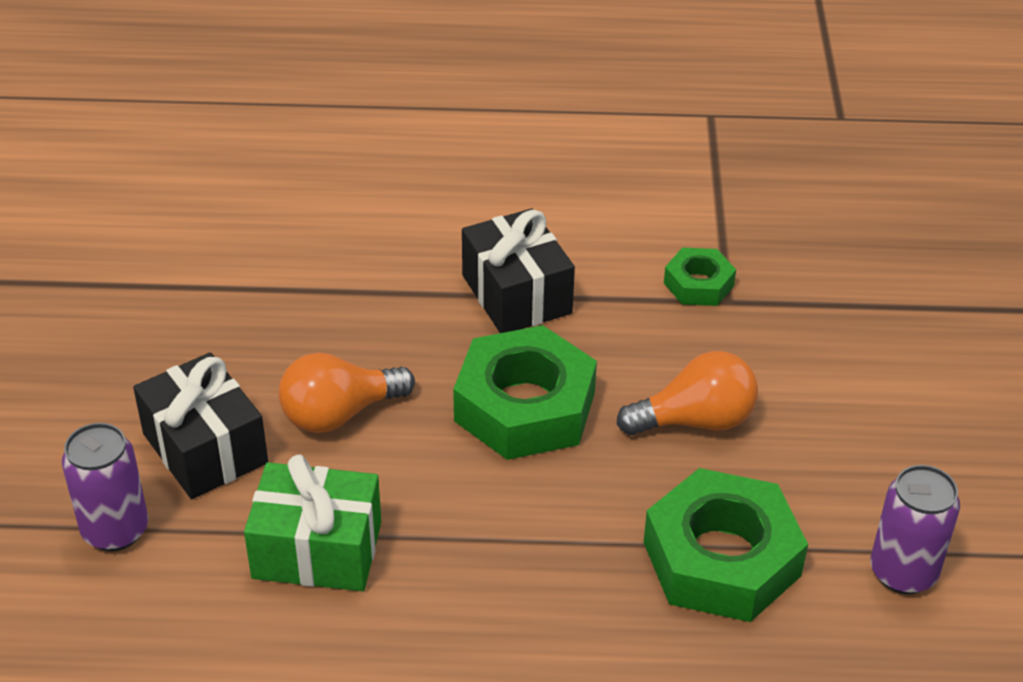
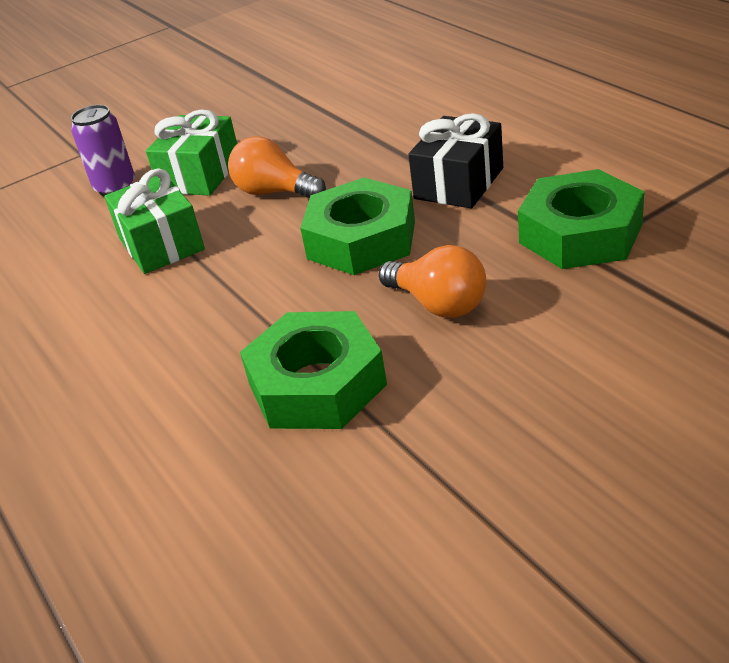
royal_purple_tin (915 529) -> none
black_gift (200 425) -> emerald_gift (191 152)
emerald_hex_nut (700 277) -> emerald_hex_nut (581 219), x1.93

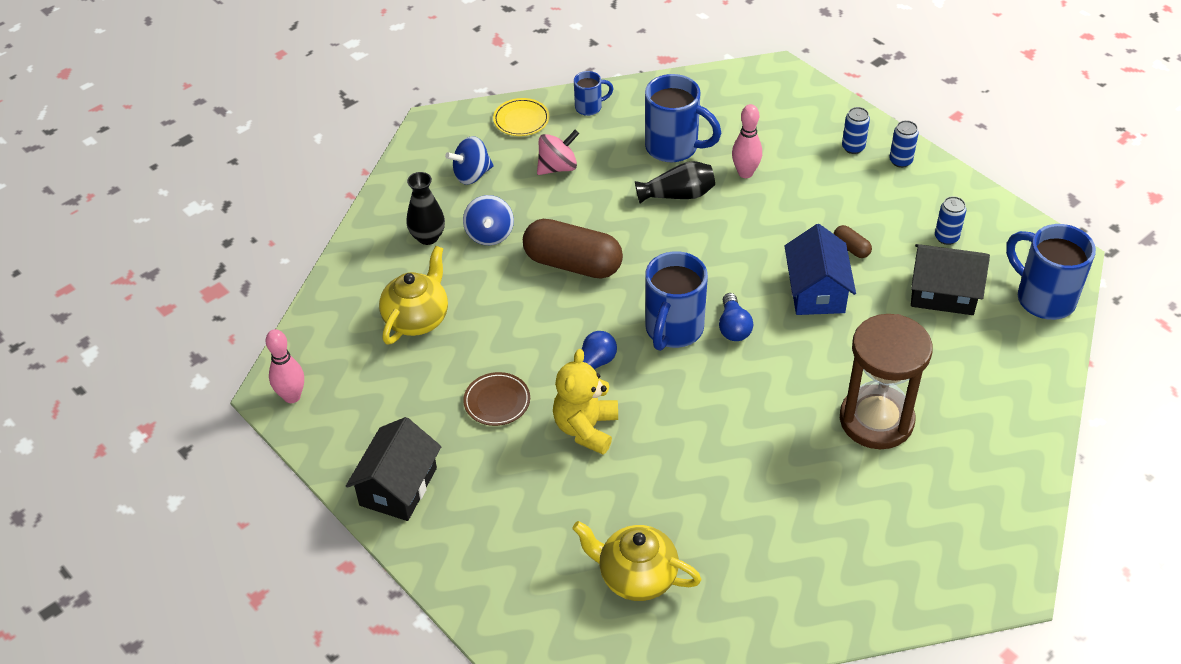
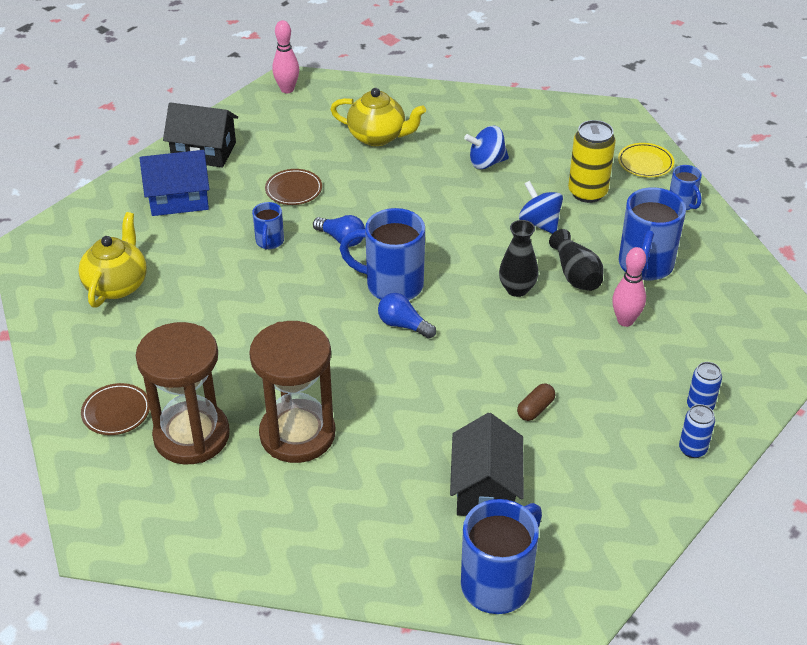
russet_pill (573 248) -> none
royal_blue_tin (950 220) -> none
none -> russet_plate (115 409)
none -> russet_sand_timer (183 393)
black_flower_vase (426 208) -> black_flower_vase (518 258), moved
royal_blue_spinning_top (469 160) -> royal_blue_spinning_top (541 207), moved
royal_blue_house (820 269) -> royal_blue_house (175 183), moved
rose-pink_spinning_top (558 152) -> bright_yellow_tin (592 161)
bright_yellow_teddy_bear (585 402) -> royal_blue_coffee_mug (268 225)
royal_blue_bulb (736 317) -> royal_blue_bulb (407 316), 45 degrees clockwise

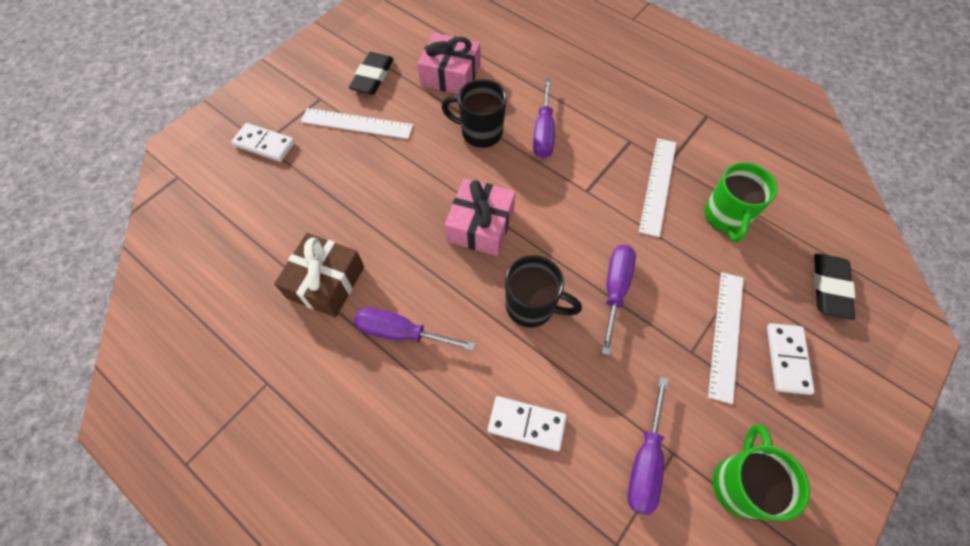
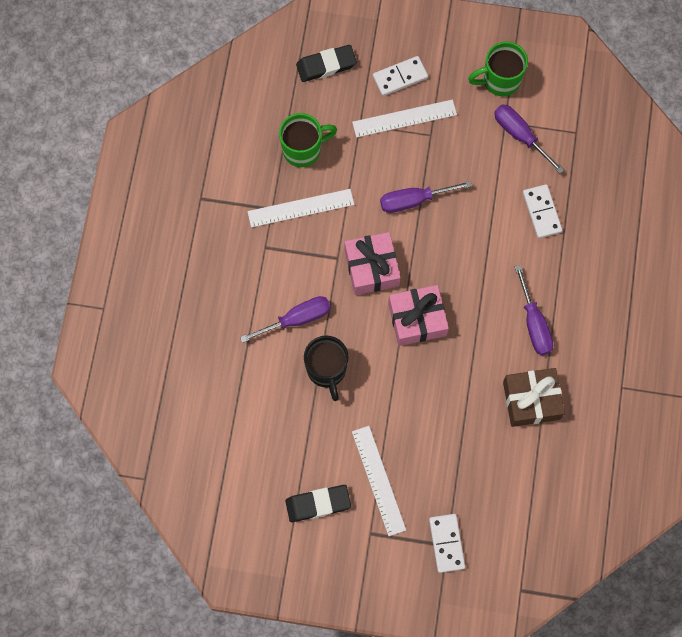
black_coffee_mug (543 291) -> none
rose-pink_gift (449 63) -> rose-pink_gift (373 263), moved
royal_purple_flat_screwdriver (648 446) -> royal_purple_flat_screwdriver (529 139), 120 degrees counterclockwise

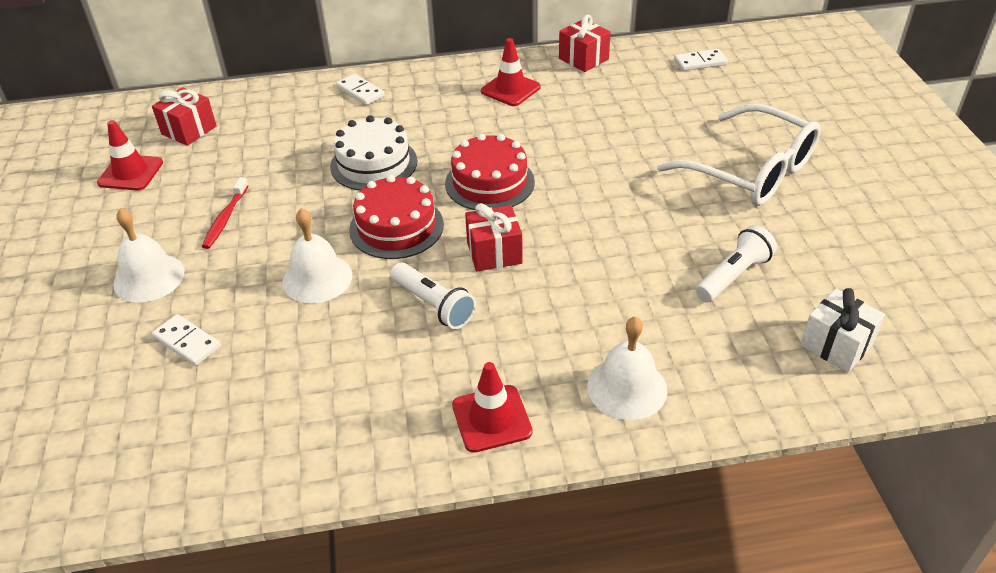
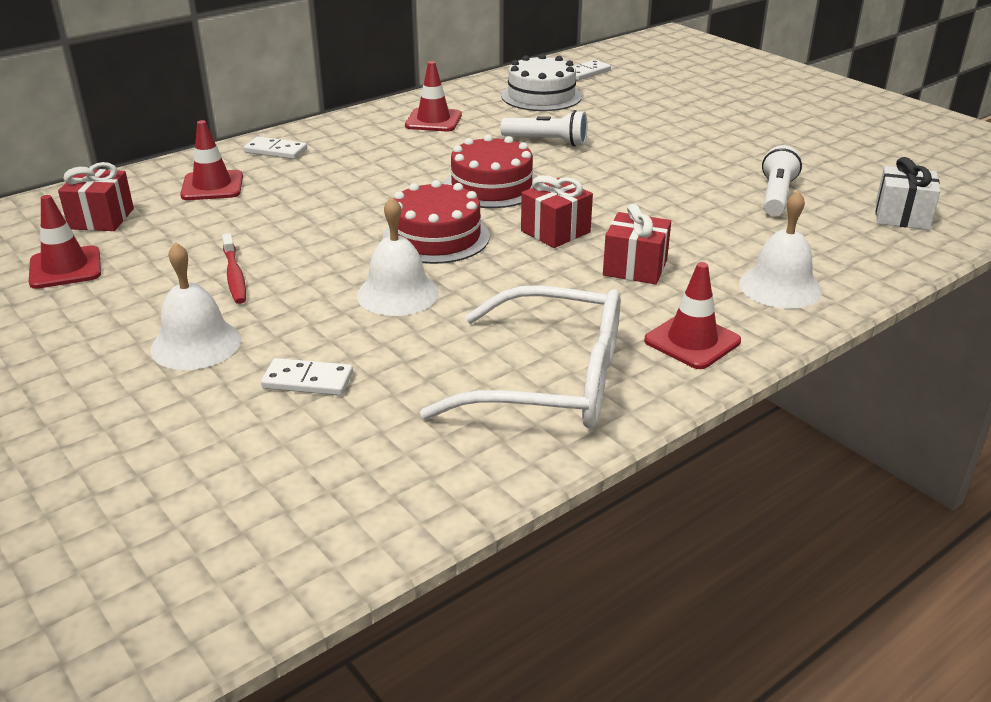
none -> scarlet_traffic_cone (211 160)
pure_white_layer_cake (373 153) -> pure_white_layer_cake (541 82), moved
pure_white_pocket_torch (433 296) -> pure_white_pocket_torch (544 128), moved
scarlet_gift (585 43) -> scarlet_gift (637 243), moved
pure_white_eyeglasses (739 155) -> pure_white_eyeglasses (520 357), moved

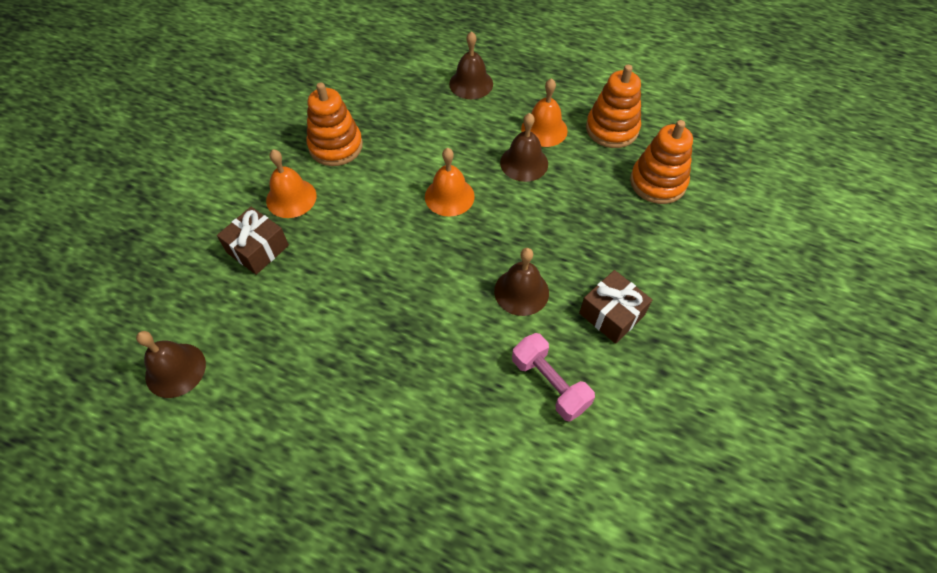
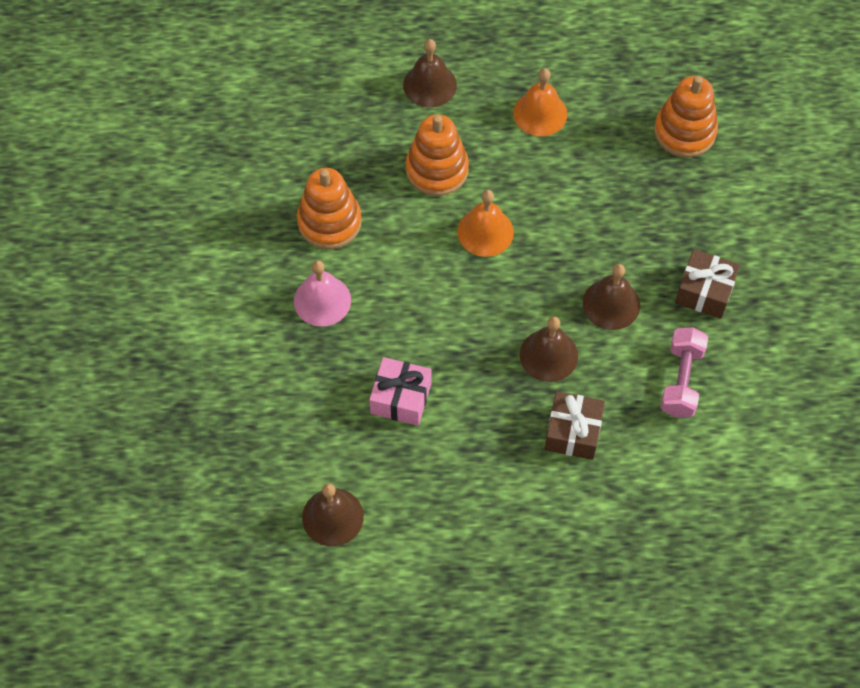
none -> rose-pink_gift (400 391)
russet_gift (253 241) -> russet_gift (575 425), moved
russet_school_bell (524 147) -> russet_school_bell (549 349), moved
orange_ring_stacker (613 106) -> orange_ring_stacker (437 155), moved
orange_school_bell (291 183) -> rose-pink_school_bell (322 293)
rose-pink_dumbbell (553 377) -> rose-pink_dumbbell (684 372), 75 degrees clockwise

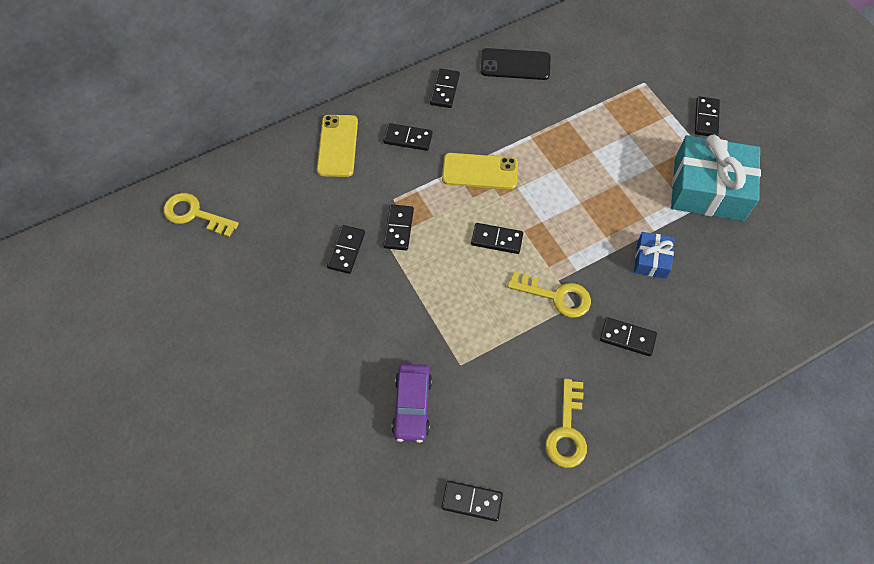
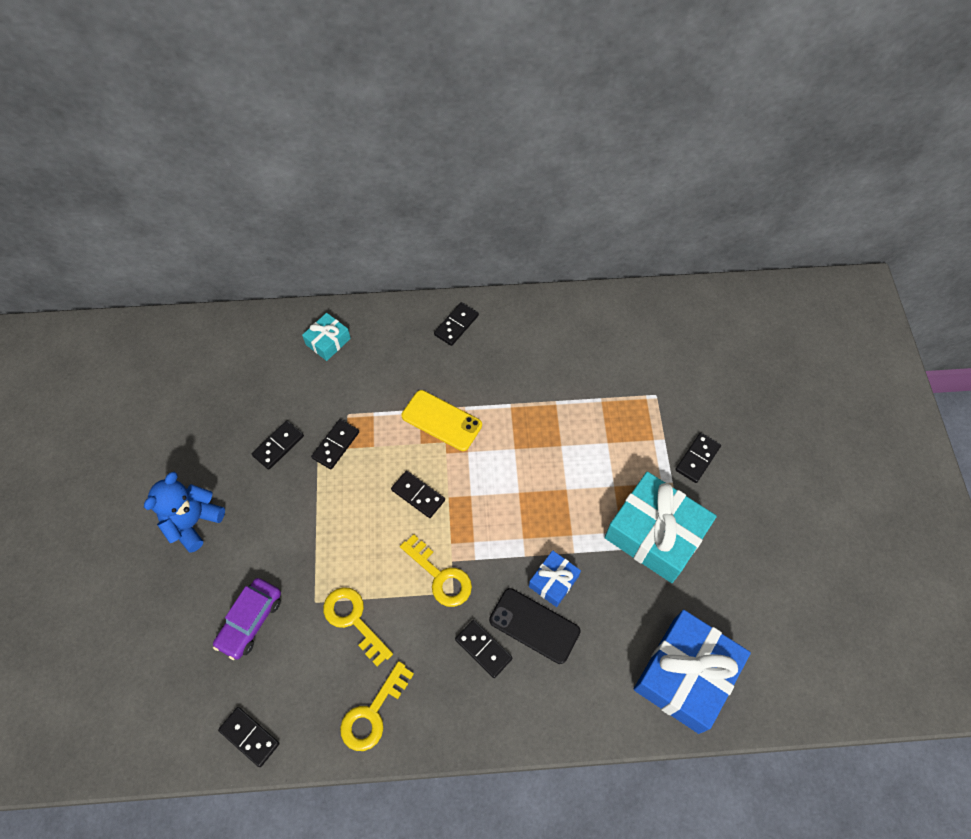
black_domino_piece (408 137) -> none
none -> royal_blue_teddy_bear (184 512)
none -> royal_blue_gift (692 672)
bright_yellow_latchkey (201 215) -> bright_yellow_latchkey (358 627), moved
black_smartphone (515 64) -> black_smartphone (535 626), moved
bright_yellow_smartphone (337 146) -> teal_gift (326 337)

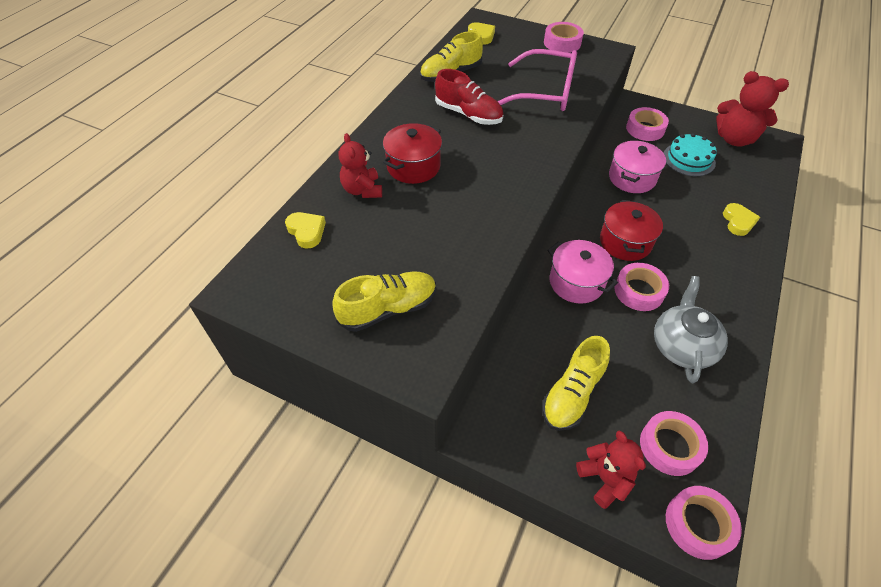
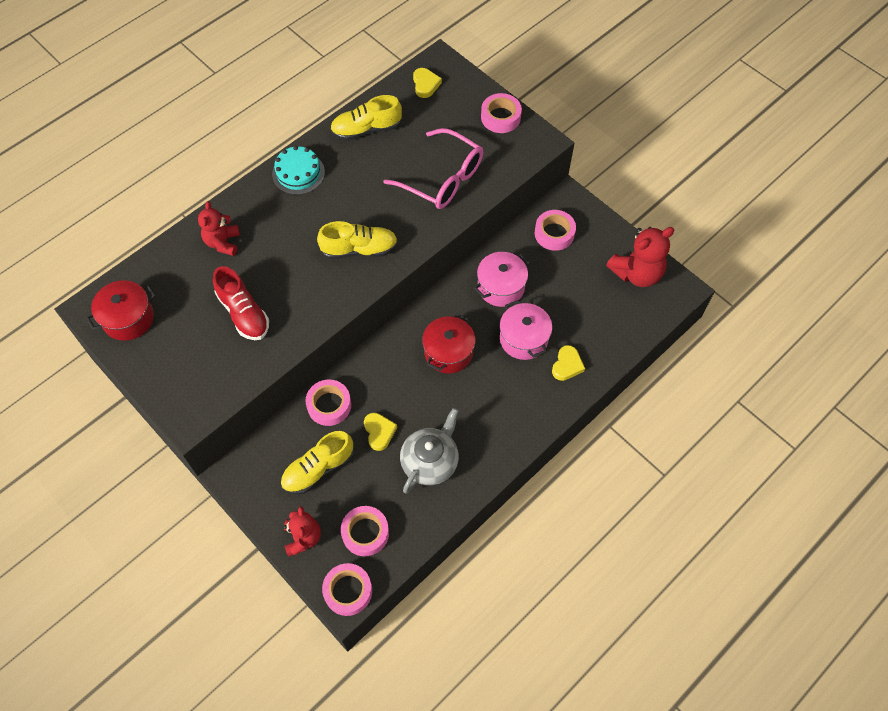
bright_yellow_heart_shape (305 230) -> bright_yellow_heart_shape (380 432), moved
bright_yellow_lace-up_shoe (384 301) -> bright_yellow_lace-up_shoe (357 240), moved
scarlet_stockpot (412 153) -> scarlet_stockpot (121 310), moved
scarlet_lace-up_shoe (469 97) -> scarlet_lace-up_shoe (241 303), moved
rose-pink_stockpot (582 272) -> rose-pink_stockpot (526 330), moved
rose-pink_sticky_tape (642 287) -> rose-pink_sticky_tape (328 403), moved
teal_layer_cake (690 154) -> teal_layer_cake (298 170), moved
scarlet_teddy_bear (752 109) -> scarlet_teddy_bear (640 257), 75 degrees counterclockwise

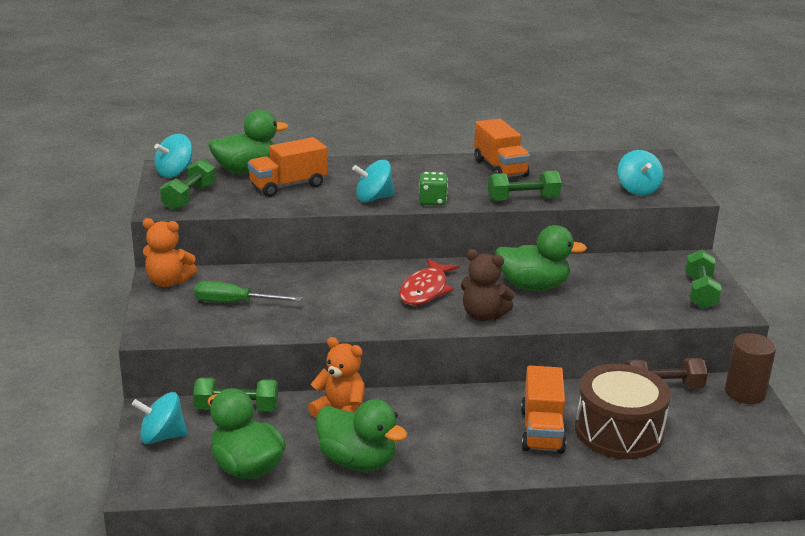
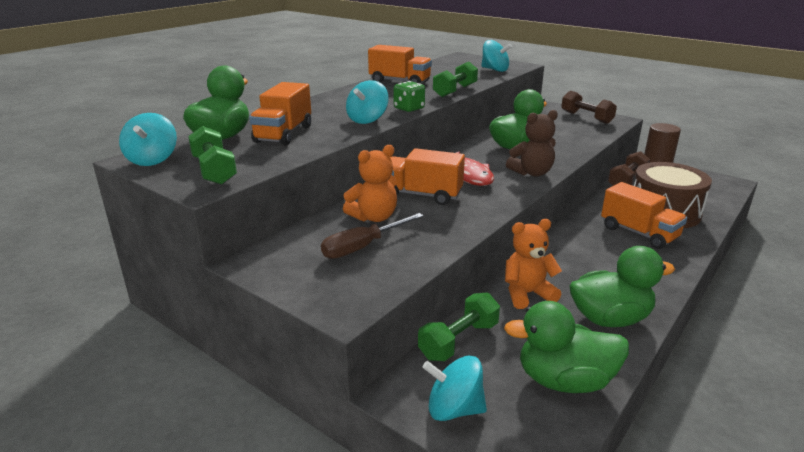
none -> orange_truck (427 176)
orange_teddy_bear (170 252) -> orange_teddy_bear (370 183), moved
emerald_flat_screwdriver (248 292) -> russet_flat_screwdriver (372 236)
emerald_dumbbell (703 279) -> russet_dumbbell (589 107)
teal_spinning_top (160 418) -> teal_spinning_top (454 388), 60 degrees clockwise

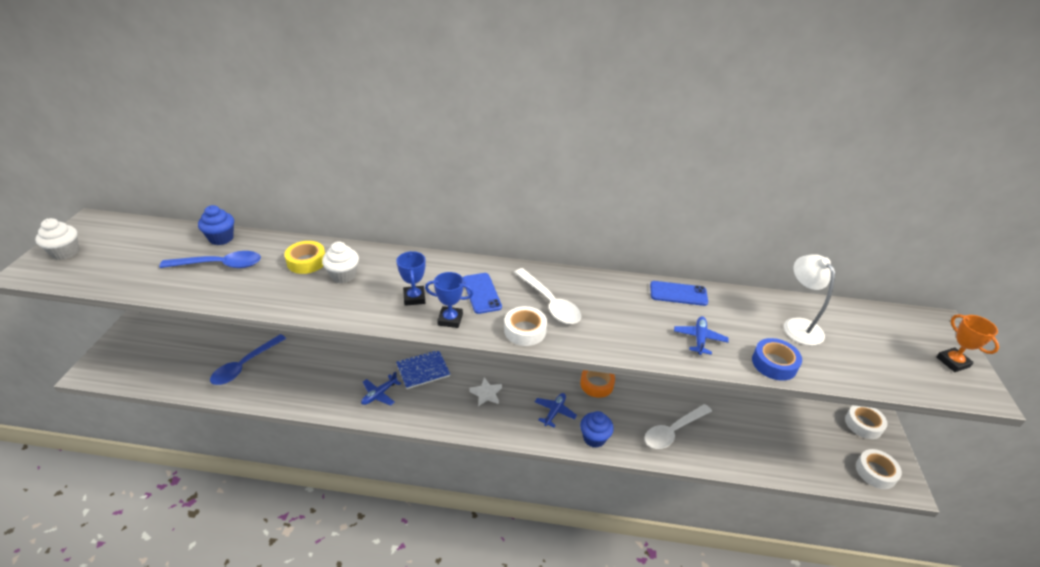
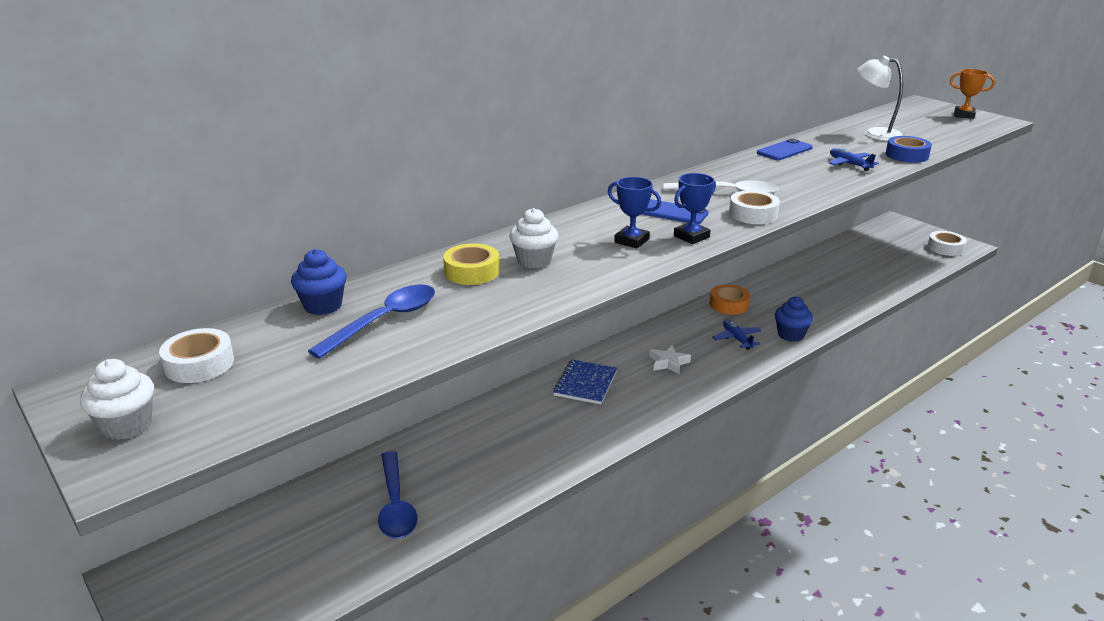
royal_blue_toy_plane (381 389) -> none
pure_white_spoon (678 426) -> none
pure_white_sticky_tape (866 422) -> pure_white_sticky_tape (196 355), moved

